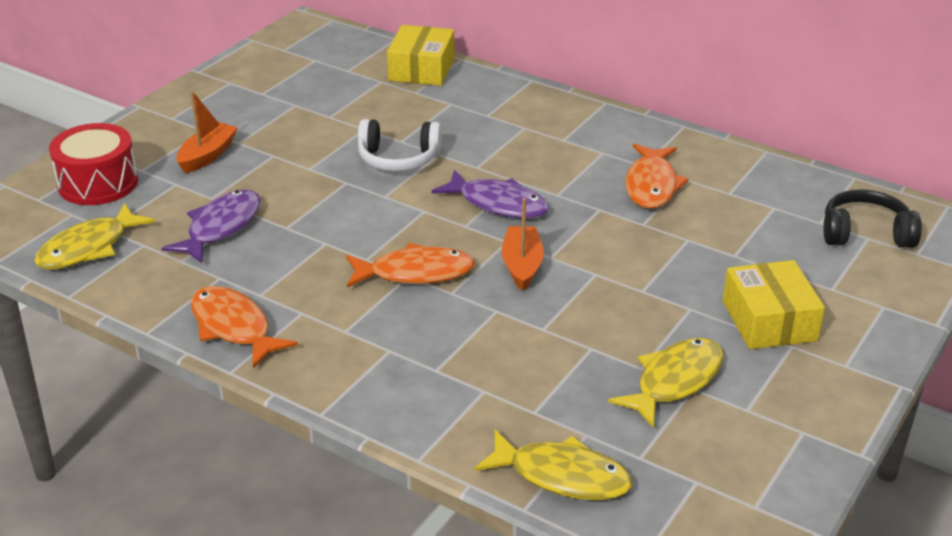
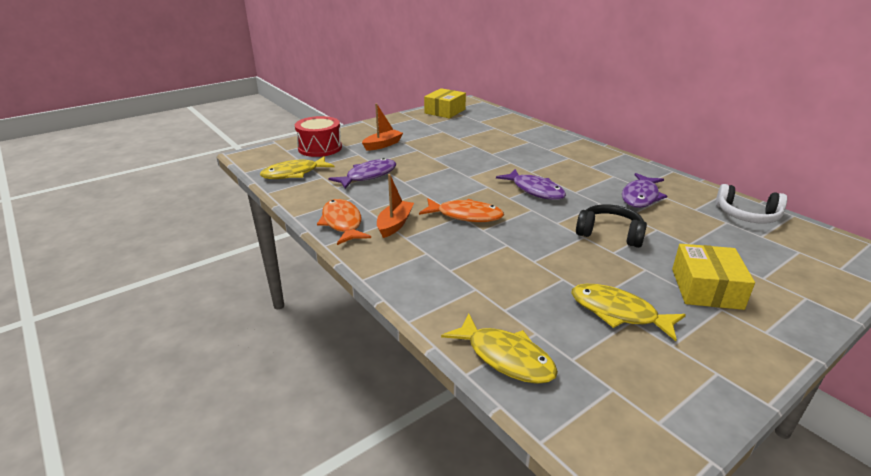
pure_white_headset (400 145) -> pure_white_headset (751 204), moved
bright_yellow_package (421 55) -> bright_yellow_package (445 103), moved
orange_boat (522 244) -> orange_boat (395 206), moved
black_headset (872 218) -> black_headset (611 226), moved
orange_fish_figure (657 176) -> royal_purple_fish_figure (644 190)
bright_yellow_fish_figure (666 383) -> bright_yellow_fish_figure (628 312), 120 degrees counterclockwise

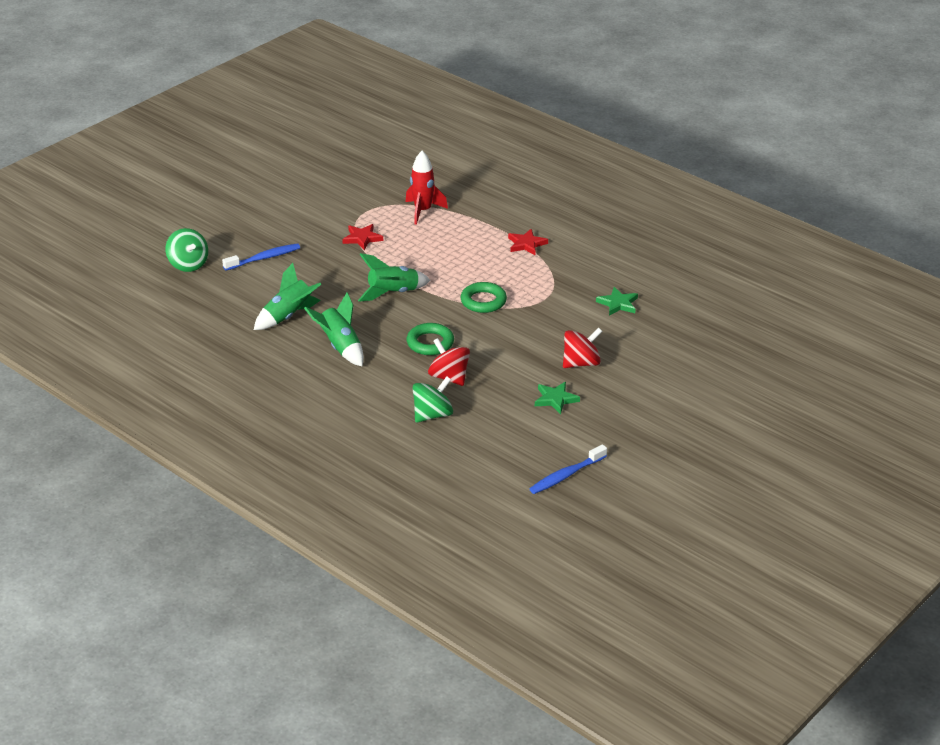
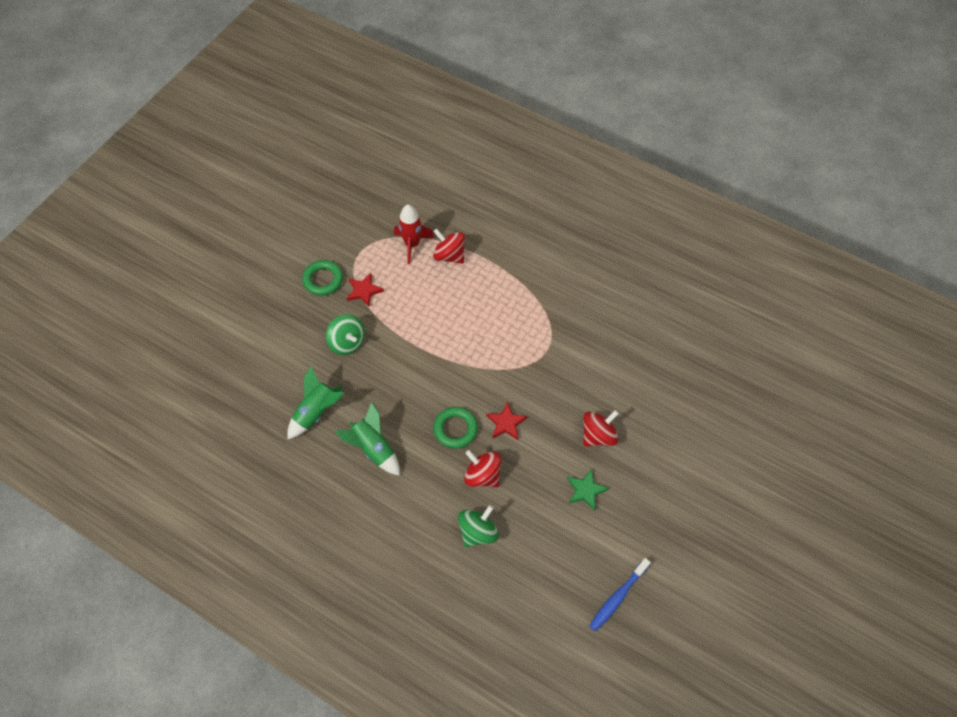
royal_blue_dental_brush (261 257) -> none
emerald_rocket (394 277) -> none
emerald_star_shape (617 301) -> none
none -> scarlet_spinning_top (449 246)
emerald_spinning_top (186 250) -> emerald_spinning_top (345 334), moved
emerald_torus (484 297) -> emerald_torus (322 278), moved
scarlet_star_shape (528 242) -> scarlet_star_shape (506 421), moved

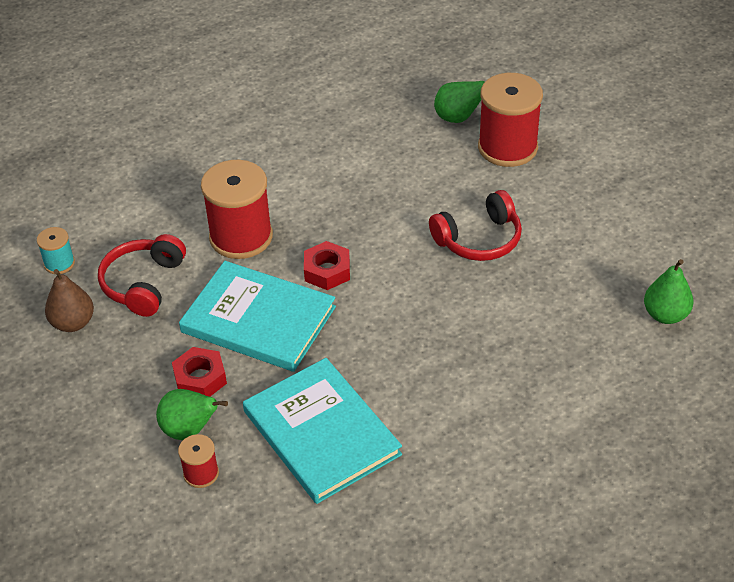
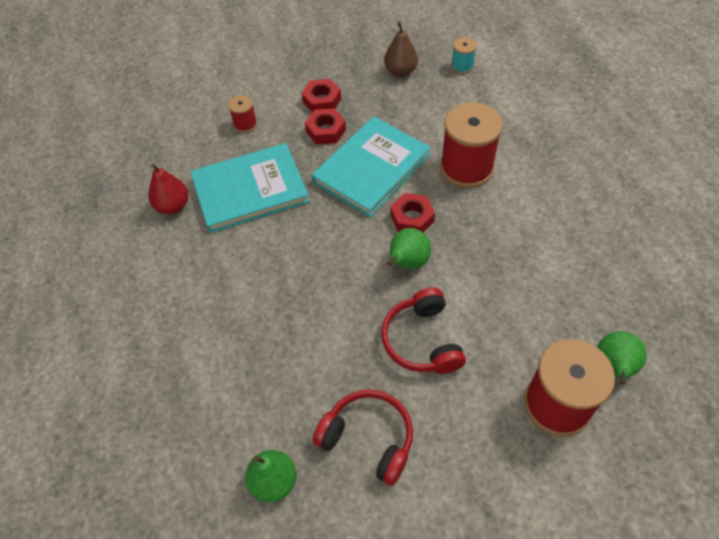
none -> scarlet_pear_fruit (168 189)
none -> scarlet_hex_nut (321 96)
scarlet_headset (142 275) -> scarlet_headset (363 437), moved
emerald_pear_fruit (192 414) -> emerald_pear_fruit (409 249), moved

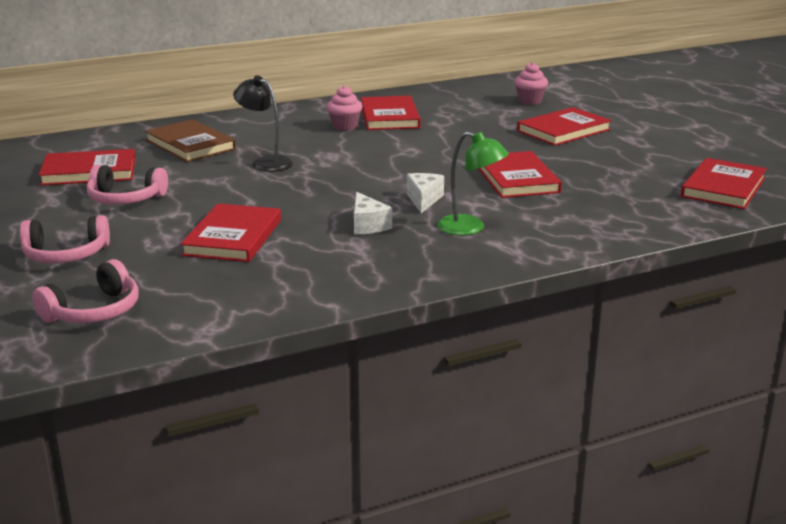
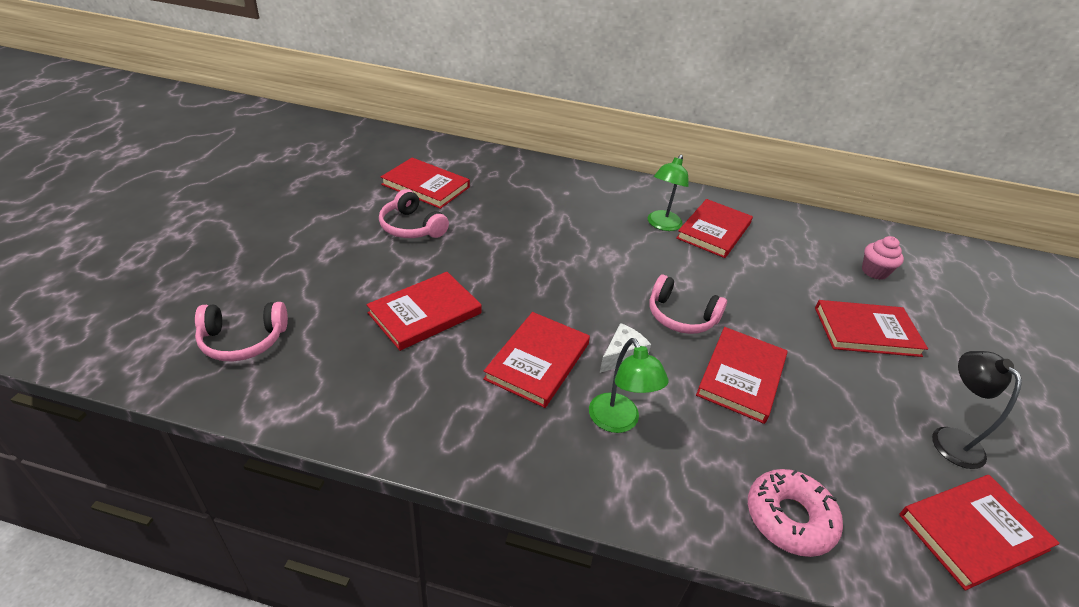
russet_hardcover (190 140) -> none
none -> rose-pink_doughnut (795 513)
rose-pink_headset (65 239) -> rose-pink_headset (688 304), moved
black_lamp (263 124) -> black_lamp (977 410), moved
rose-pink_muffin (345 108) -> emerald_lamp (668 193)
pure_white_cheese_wedge (373 213) -> scarlet_hardcover (536 360)

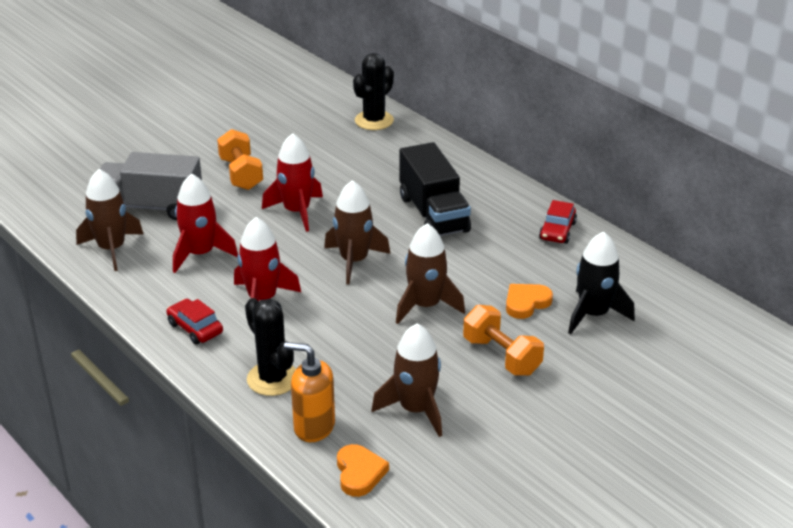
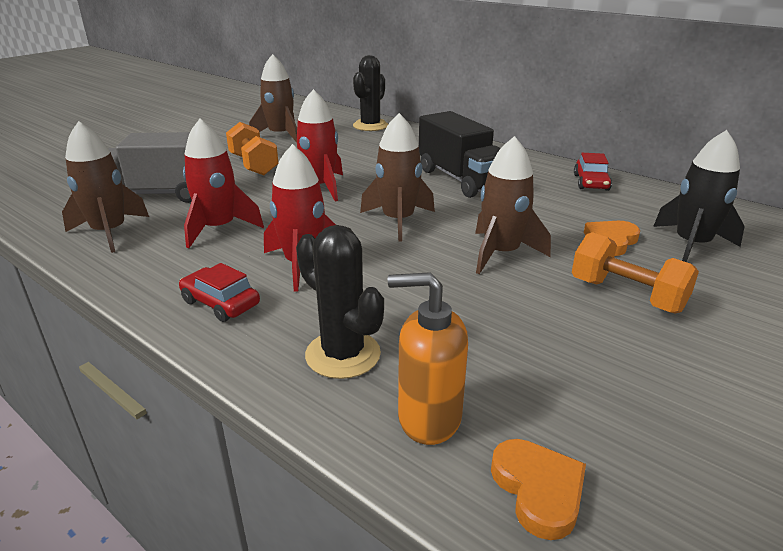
russet_rocket (407 380) -> russet_rocket (273 98), moved

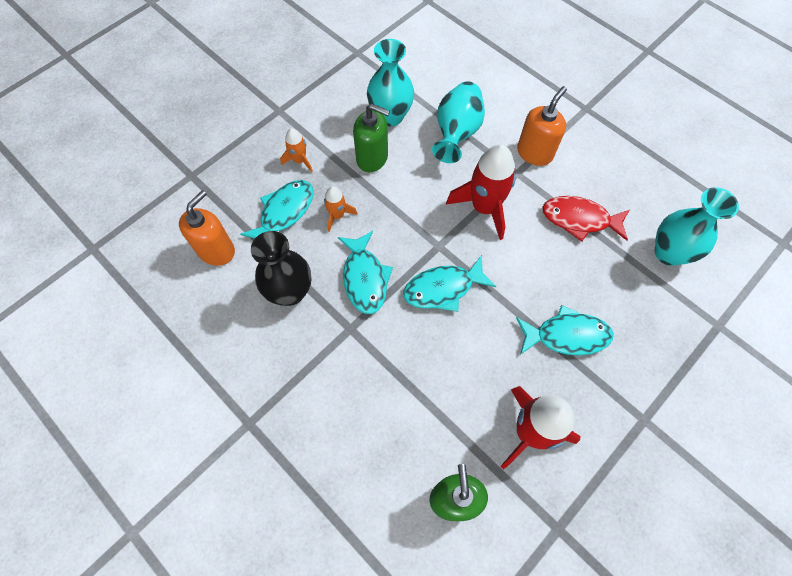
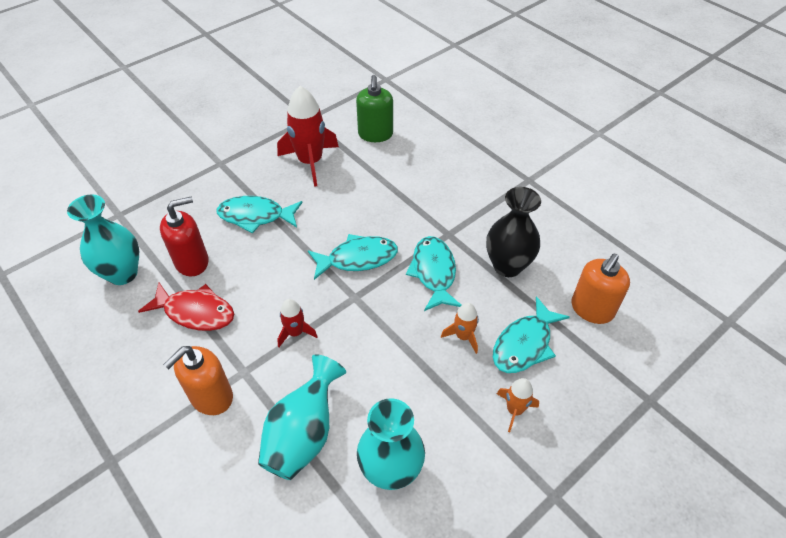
emerald_soap_dispenser (371 138) -> none
none -> scarlet_soap_dispenser (184 237)
scarlet_rocket (481 192) -> scarlet_rocket (297 323), x0.51

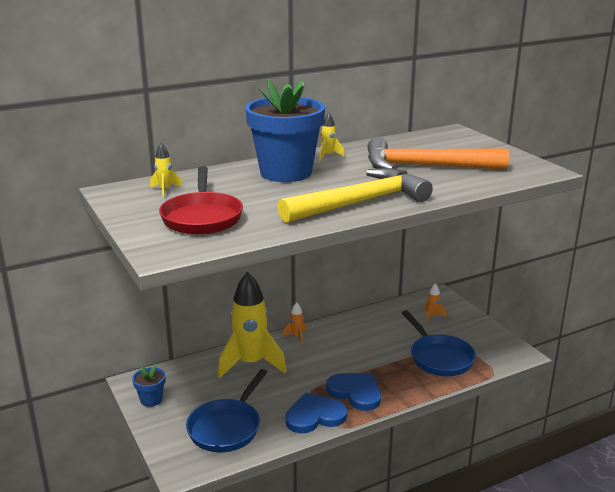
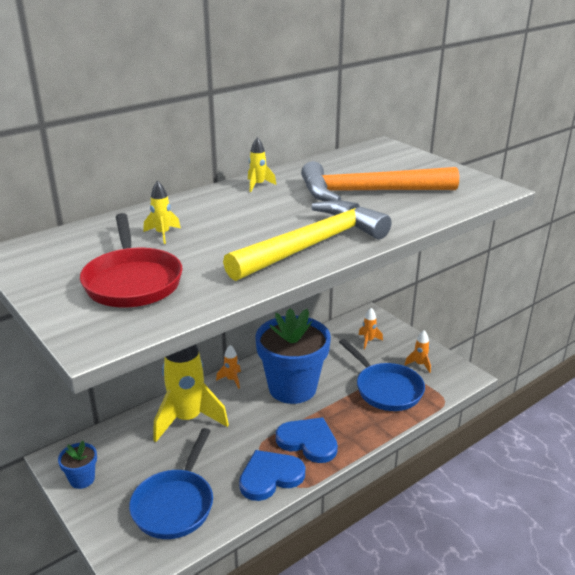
none -> orange_rocket (418 351)
bright_yellow_rocket (166 170) -> bright_yellow_rocket (162 212), moved
royal_blue_flower_pot (285 130) -> royal_blue_flower_pot (293 356), moved

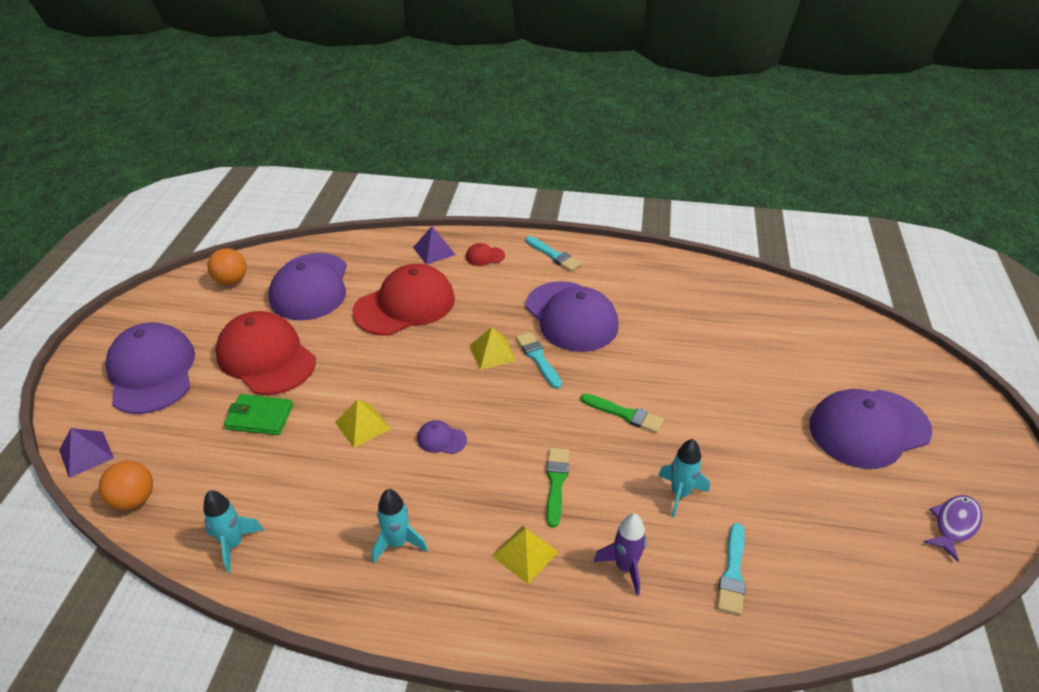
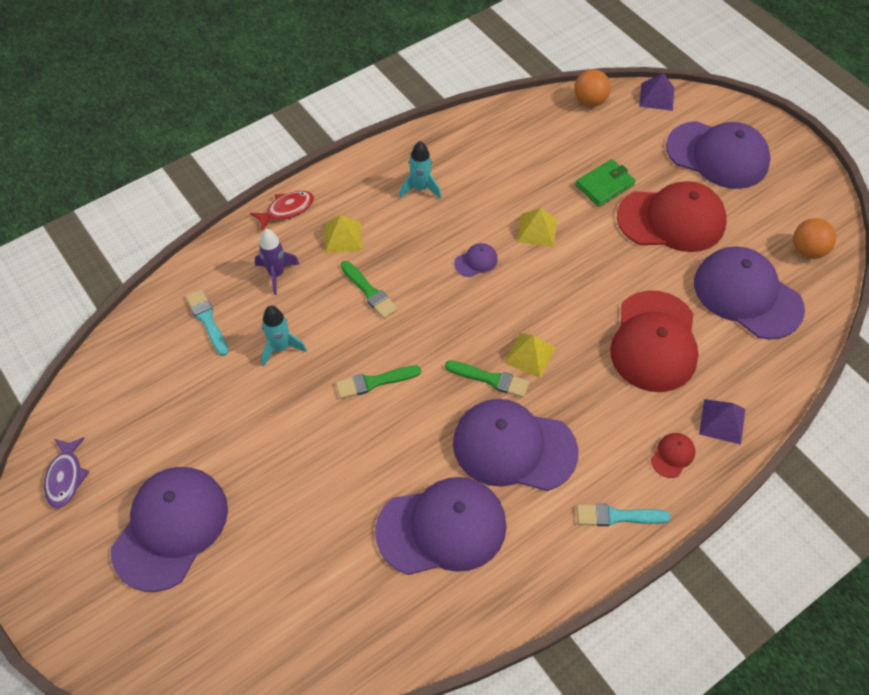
teal_rocket (233 531) -> none
none -> scarlet_fish_figure (282 211)
none -> royal_purple_baseball_cap (440 526)
teal_paintbrush (539 360) -> emerald_paintbrush (487 379)

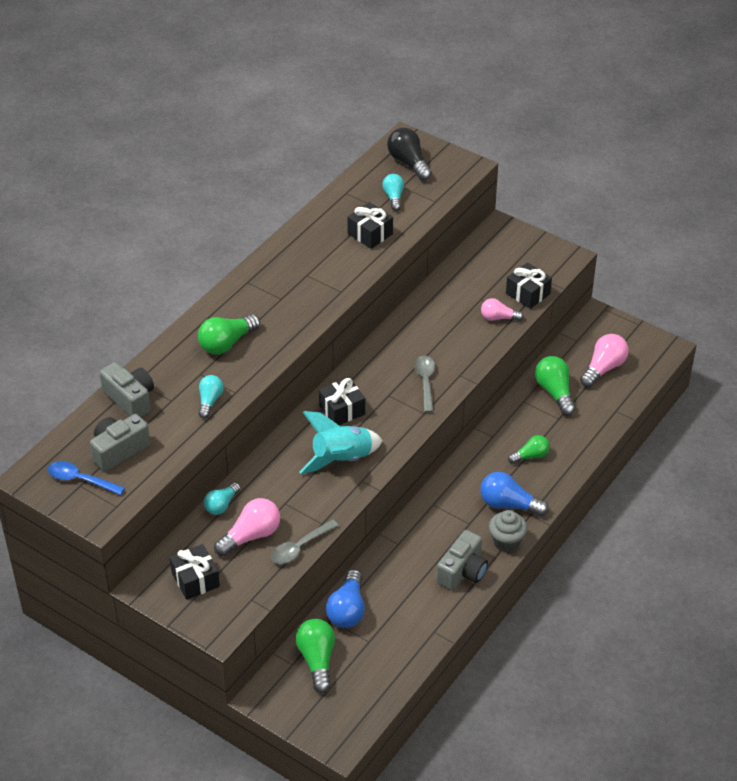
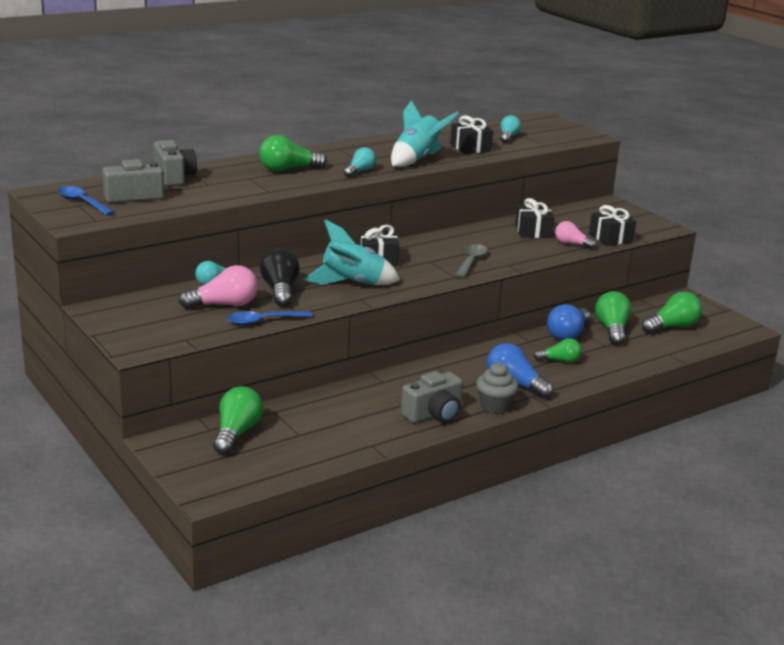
none -> teal_rocket (425 133)
black_gift (195 572) -> black_gift (535 218), moved
teal_bulb (211 397) -> teal_bulb (360 162), moved
royal_blue_bulb (345 598) -> royal_blue_bulb (568 322), moved
black_bulb (409 154) -> black_bulb (280 277), moved
grey_spoon (305 541) -> royal_blue_spoon (270 318)
rose-pink_bulb (604 360) -> emerald_bulb (672 313)

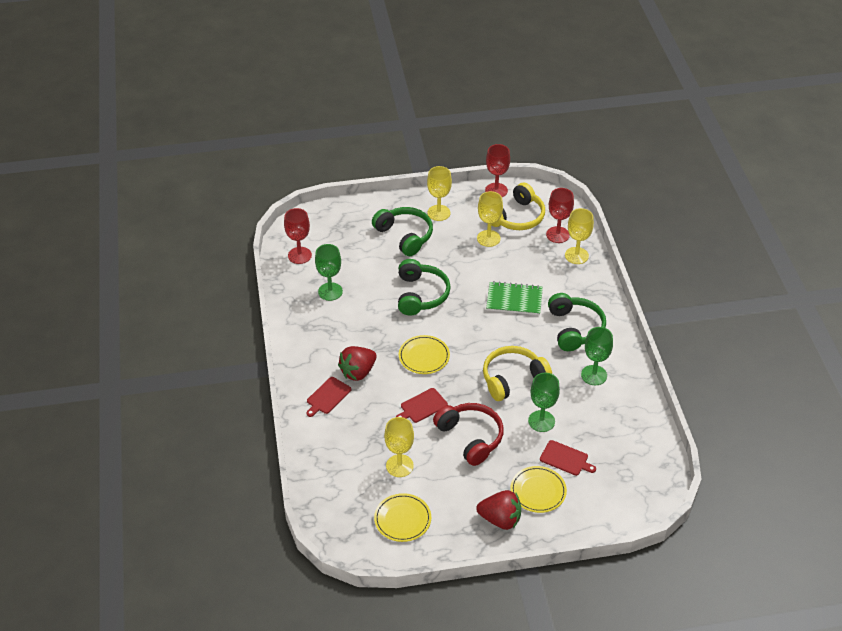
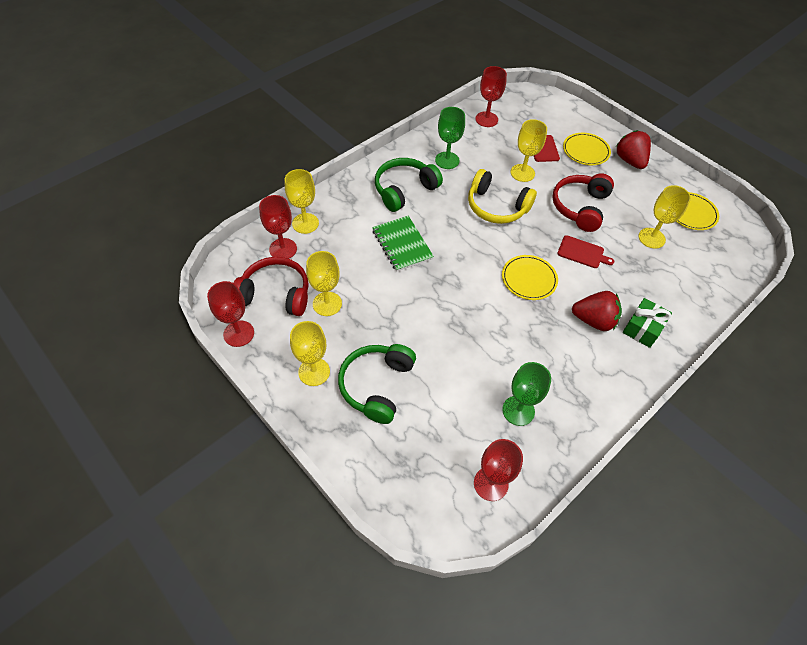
emerald_headset (424 287) -> none
none -> scarlet_goblet (491 96)
scarlet_cutting_board (328 397) -> emerald_gift (647 323)
bright_yellow_headset (518 206) -> scarlet_headset (271 286)
emerald_goblet (544 402) -> bright_yellow_goblet (528 150)

